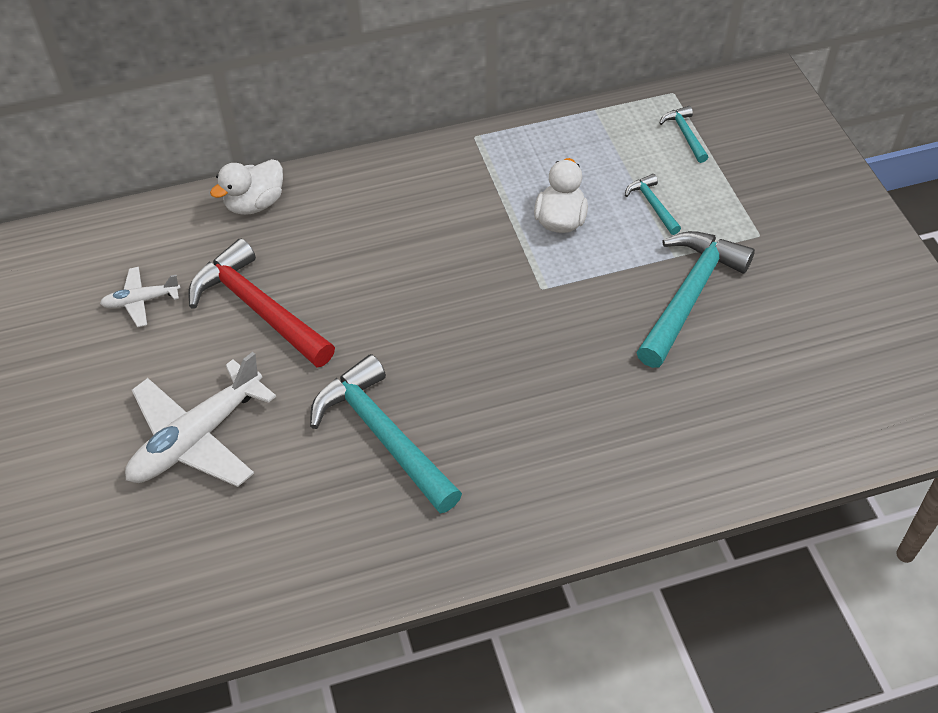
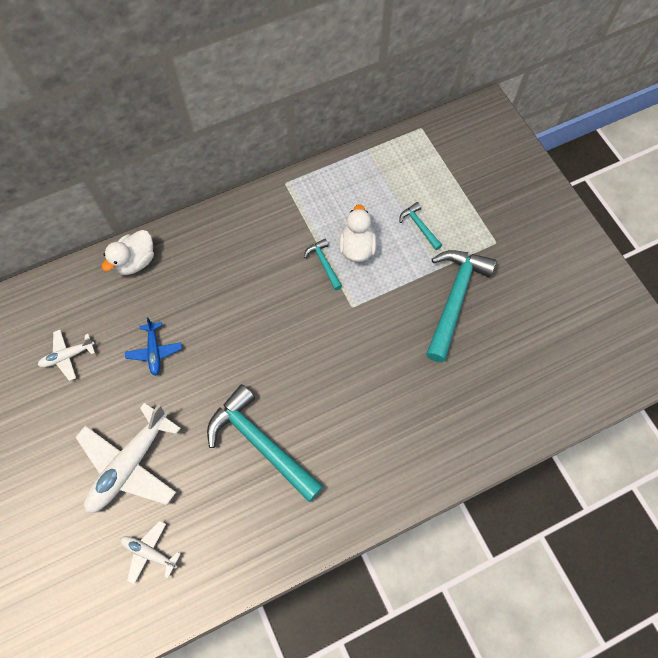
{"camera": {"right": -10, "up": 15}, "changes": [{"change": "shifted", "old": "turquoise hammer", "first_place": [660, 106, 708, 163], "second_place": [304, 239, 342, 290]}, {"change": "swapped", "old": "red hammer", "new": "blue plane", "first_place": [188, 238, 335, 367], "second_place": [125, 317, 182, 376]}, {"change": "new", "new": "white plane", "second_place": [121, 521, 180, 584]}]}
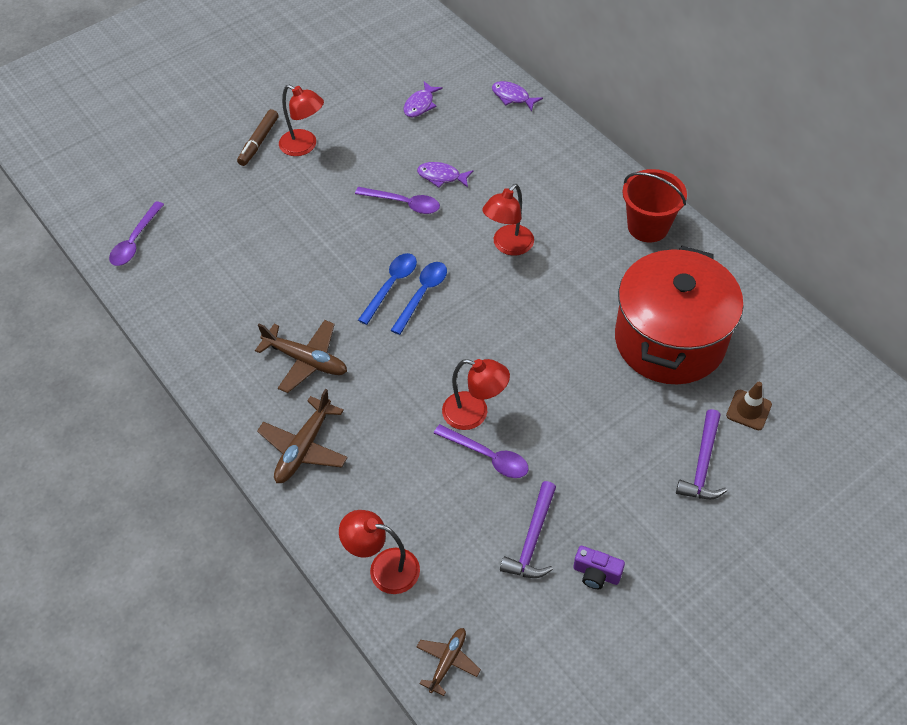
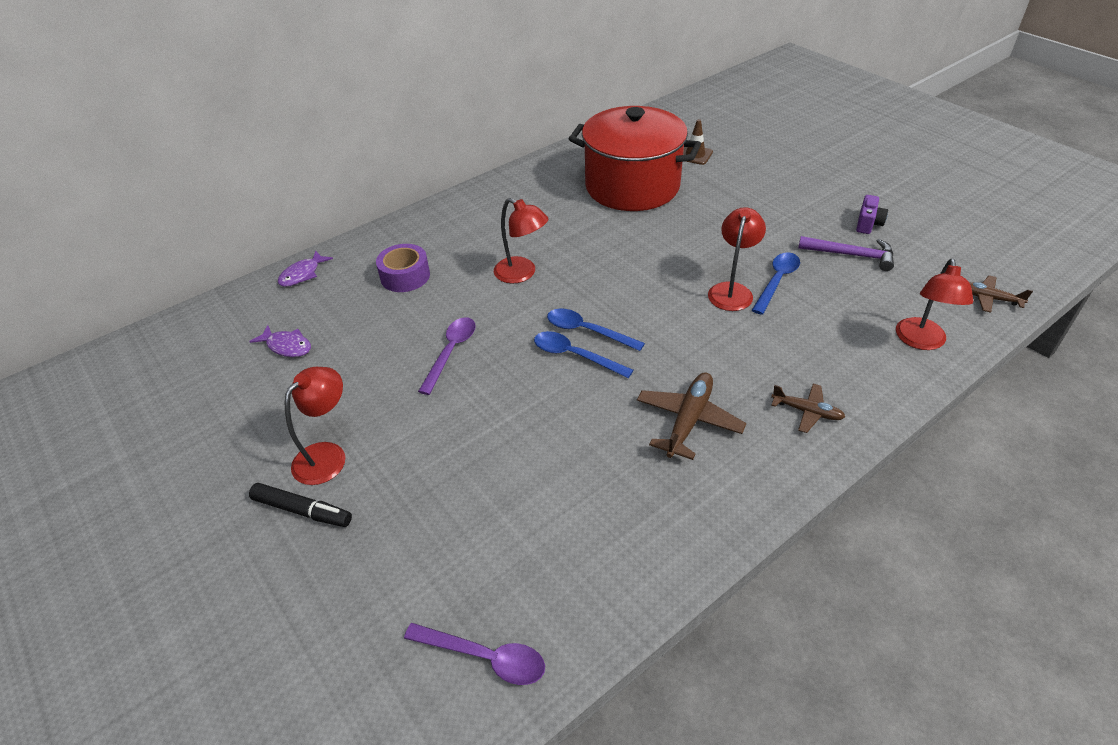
{"camera": {"right": -90, "up": -10}, "changes": [{"change": "repainted", "old": "brown marker", "new": "black marker", "first_place": [237, 109, 279, 166], "second_place": [249, 483, 352, 527]}, {"change": "gone", "old": "purple fish", "first_place": [417, 162, 474, 188]}, {"change": "gone", "old": "red bucket", "first_place": [623, 169, 687, 242]}, {"change": "scaled", "old": "brown plane", "first_place": [257, 389, 348, 483], "second_place": [771, 384, 845, 433], "factor": 0.62}, {"change": "gone", "old": "purple hammer", "first_place": [676, 409, 727, 499]}, {"change": "repainted", "old": "purple spoon", "new": "blue spoon", "first_place": [434, 424, 529, 478], "second_place": [752, 252, 800, 315]}, {"change": "new", "new": "purple tape", "second_place": [376, 244, 430, 292]}]}
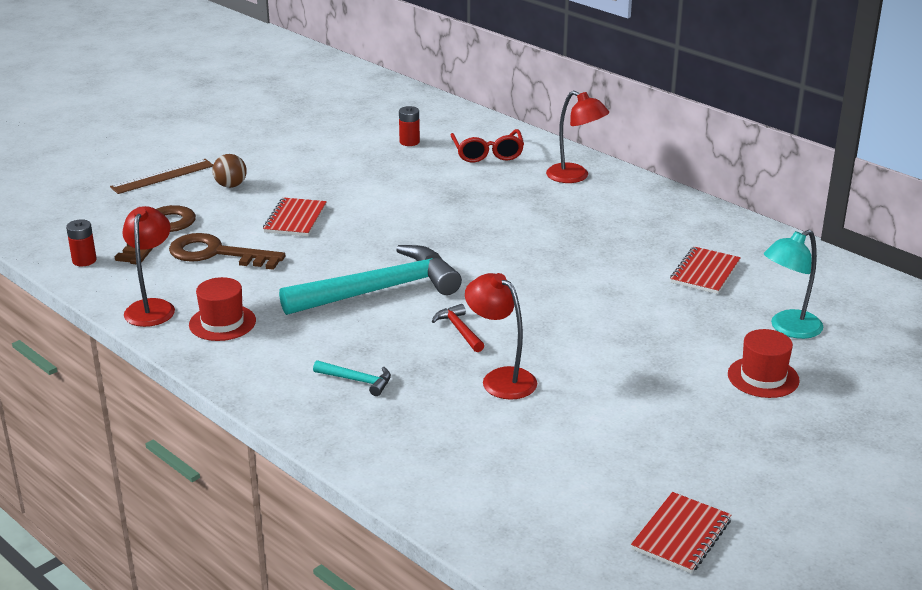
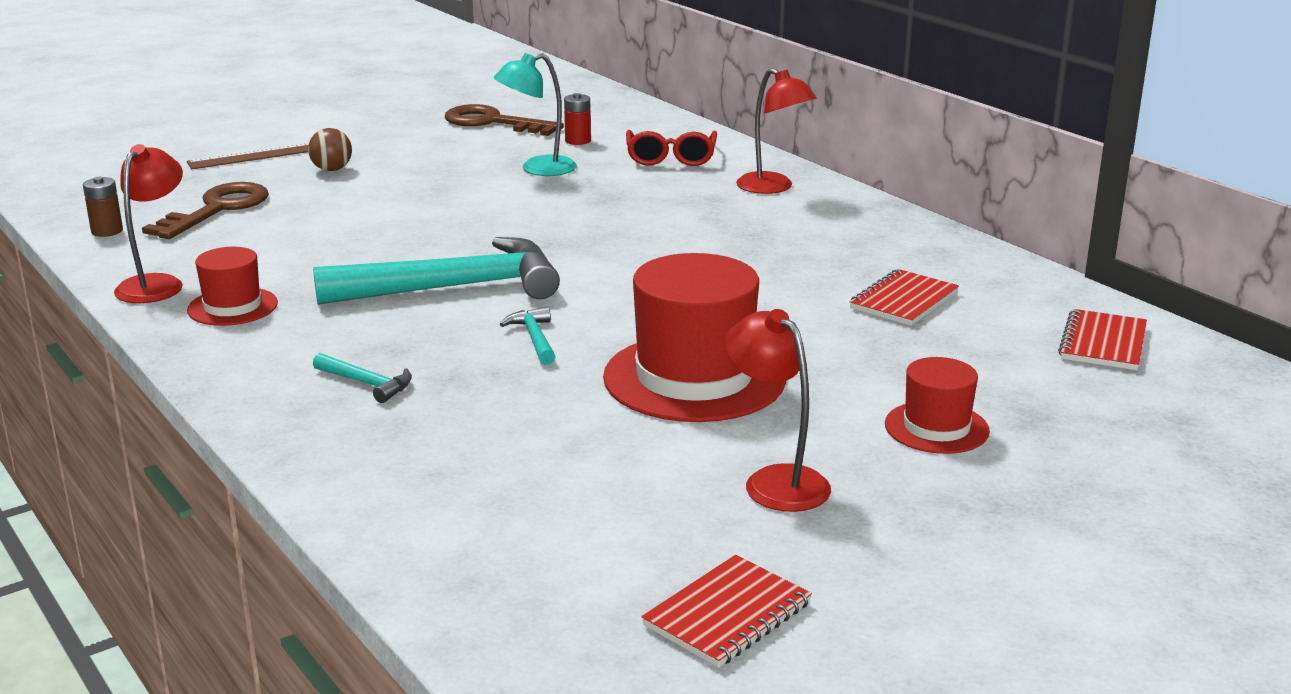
{"camera": {"right": 10, "up": -5}, "changes": [{"change": "shifted", "old": "red notebook", "first_place": [263, 197, 327, 236], "second_place": [1058, 309, 1147, 370]}, {"change": "repainted", "old": "red battery", "new": "brown battery", "first_place": [66, 219, 97, 266], "second_place": [83, 177, 123, 237]}, {"change": "shifted", "old": "turquoise lamp", "first_place": [764, 230, 823, 339], "second_place": [494, 53, 577, 176]}, {"change": "shifted", "old": "brown key", "first_place": [169, 233, 285, 270], "second_place": [445, 104, 564, 136]}, {"change": "shifted", "old": "red lamp", "first_place": [465, 273, 537, 400], "second_place": [725, 309, 831, 512]}, {"change": "repainted", "old": "red hammer", "new": "turquoise hammer", "first_place": [432, 304, 484, 352], "second_place": [500, 307, 556, 365]}, {"change": "new", "new": "red hat", "second_place": [603, 253, 786, 422]}]}
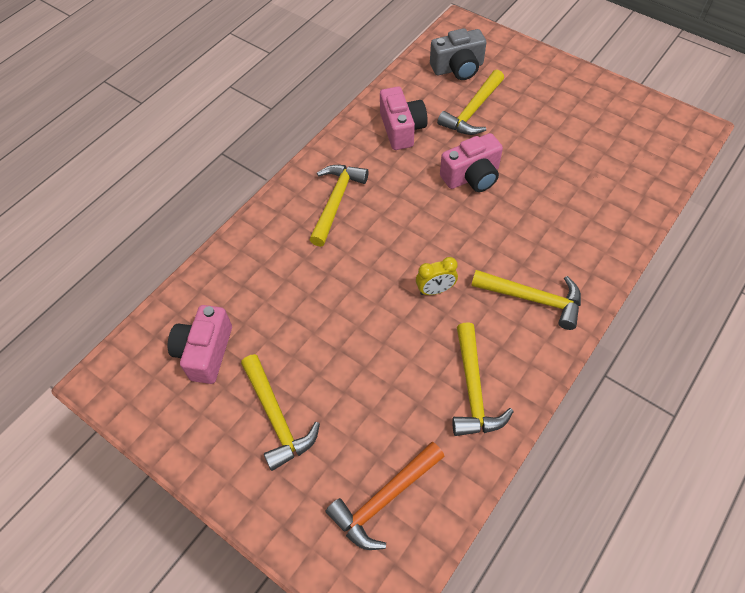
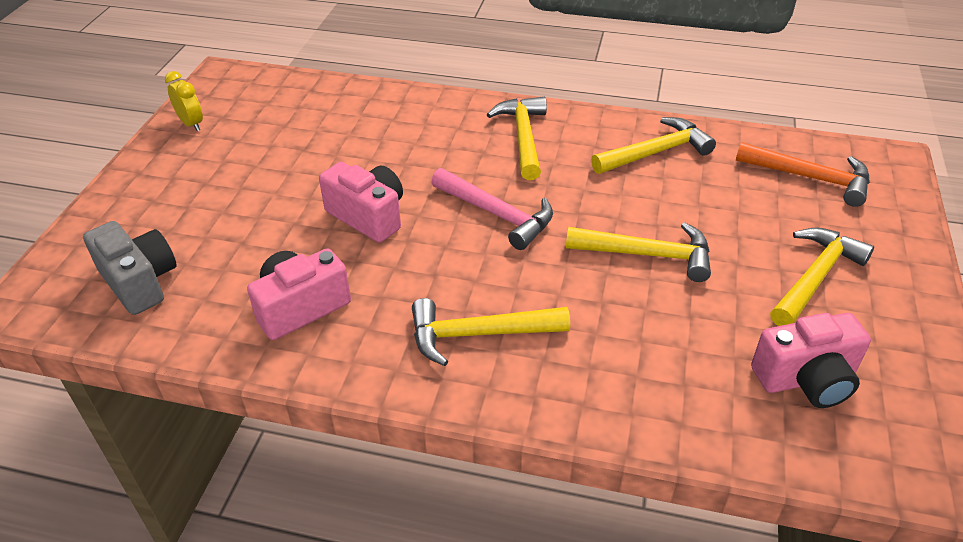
{"camera": {"right": -115, "up": -15}, "changes": [{"change": "shifted", "old": "yellow hammer", "first_place": [437, 70, 504, 135], "second_place": [566, 222, 711, 282]}, {"change": "shifted", "old": "yellow clock", "first_place": [416, 257, 458, 295], "second_place": [165, 71, 203, 131]}, {"change": "new", "new": "pink hammer", "second_place": [431, 168, 553, 250]}]}
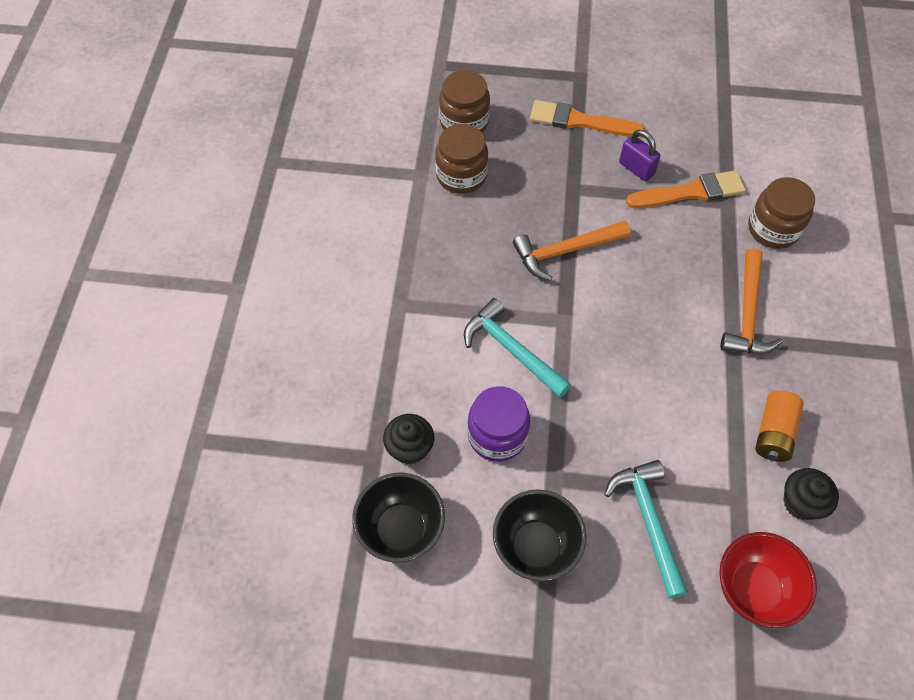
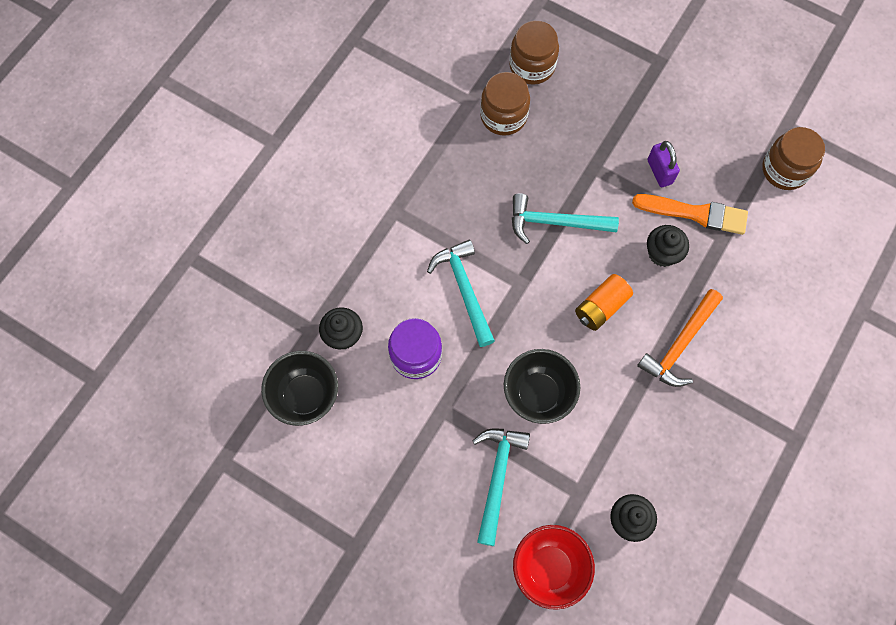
{"camera": {"right": 25, "up": 10}, "changes": [{"change": "gone", "old": "orange brush", "first_place": [530, 100, 645, 137]}, {"change": "shifted", "old": "brown jar", "first_place": [748, 177, 815, 249], "second_place": [762, 127, 825, 190]}, {"change": "repainted", "old": "orange hammer", "new": "turquoise hammer", "first_place": [513, 220, 631, 281], "second_place": [512, 193, 619, 244]}, {"change": "shifted", "old": "orange battery", "first_place": [755, 391, 804, 462], "second_place": [575, 274, 633, 331]}, {"change": "shifted", "old": "black bowl", "first_place": [493, 489, 586, 581], "second_place": [504, 349, 581, 424]}, {"change": "new", "new": "black cupcake", "second_place": [647, 225, 689, 267]}]}
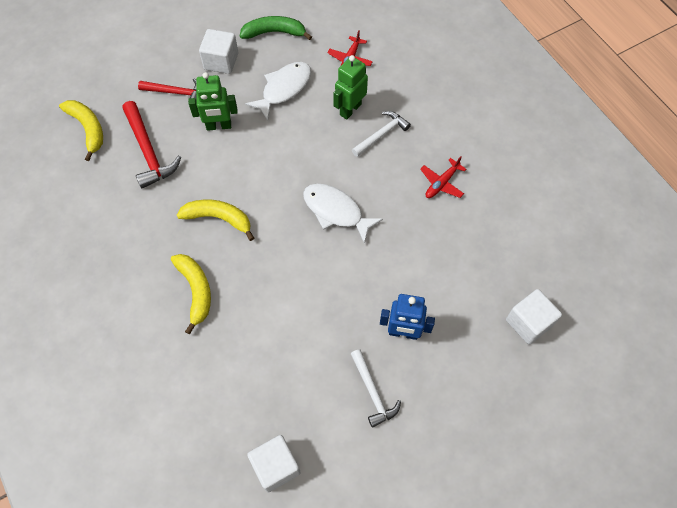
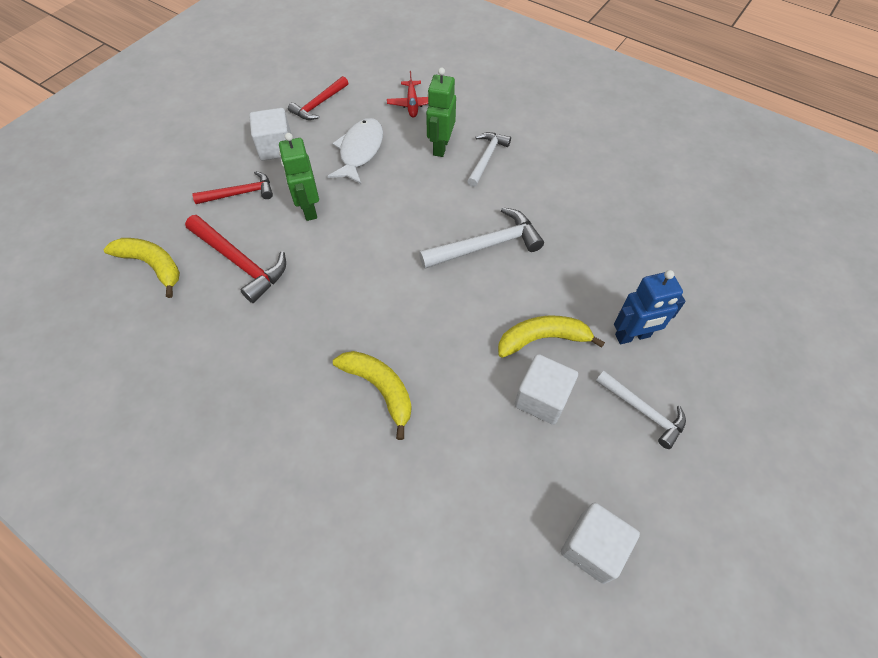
{"camera": {"right": -25, "up": -5}, "changes": [{"change": "swapped", "old": "green banana", "new": "red hammer", "first_place": [240, 16, 312, 40], "second_place": [288, 76, 348, 120]}, {"change": "rotated", "old": "green robot", "first_place": [188, 72, 238, 131], "second_place": [279, 133, 319, 221], "degrees": 105}, {"change": "gone", "old": "red plane", "first_place": [420, 156, 466, 198]}, {"change": "swapped", "old": "white fish", "new": "white hammer", "first_place": [303, 184, 383, 244], "second_place": [419, 207, 544, 269]}, {"change": "shifted", "old": "yellow banana", "first_place": [177, 200, 254, 241], "second_place": [498, 316, 605, 358]}, {"change": "shifted", "old": "white cube", "first_place": [506, 289, 562, 345], "second_place": [514, 354, 578, 425]}]}
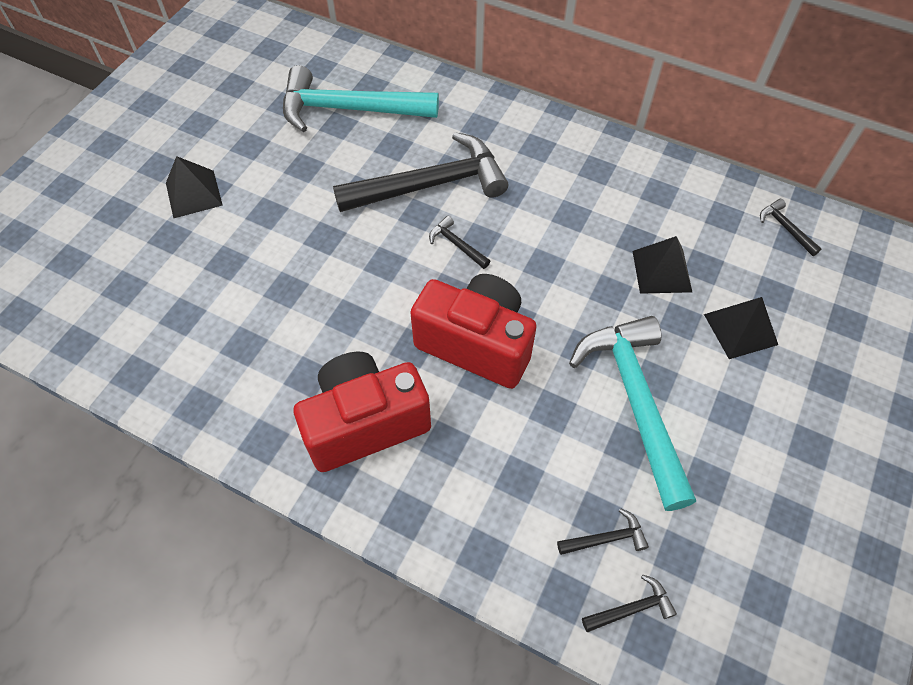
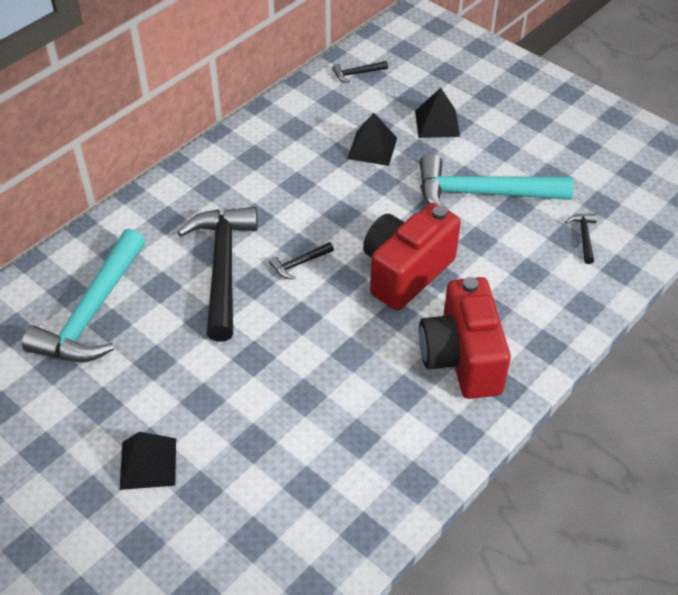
{"camera": {"right": -75, "up": -10}, "changes": [{"change": "gone", "old": "black hammer", "first_place": [582, 575, 677, 632]}]}
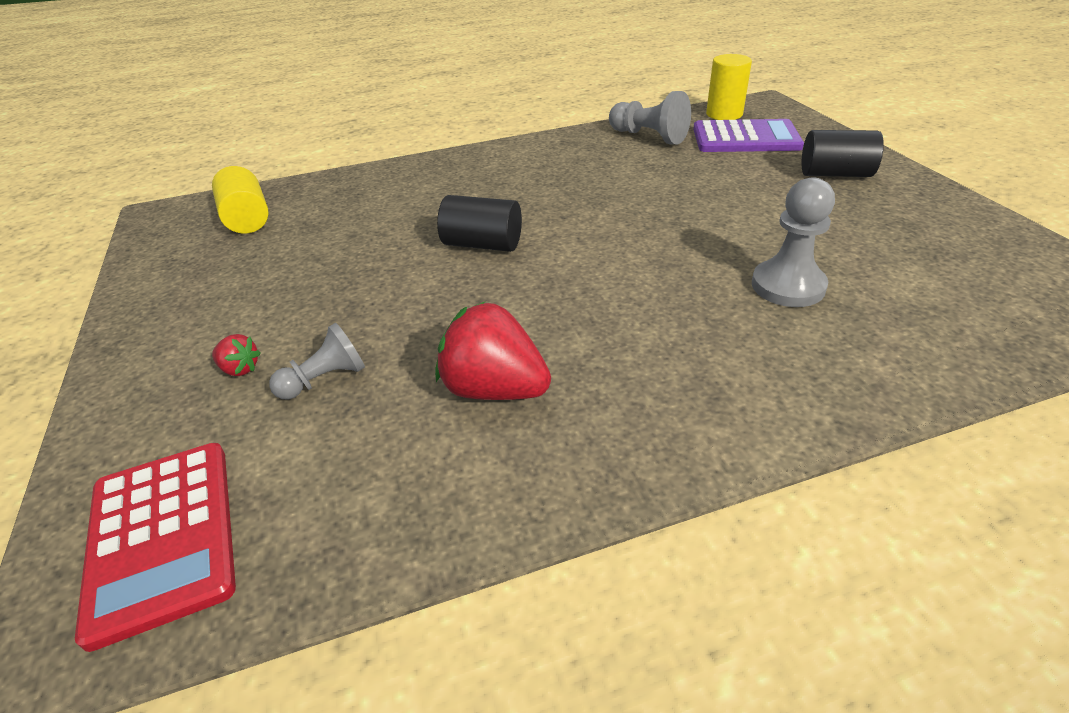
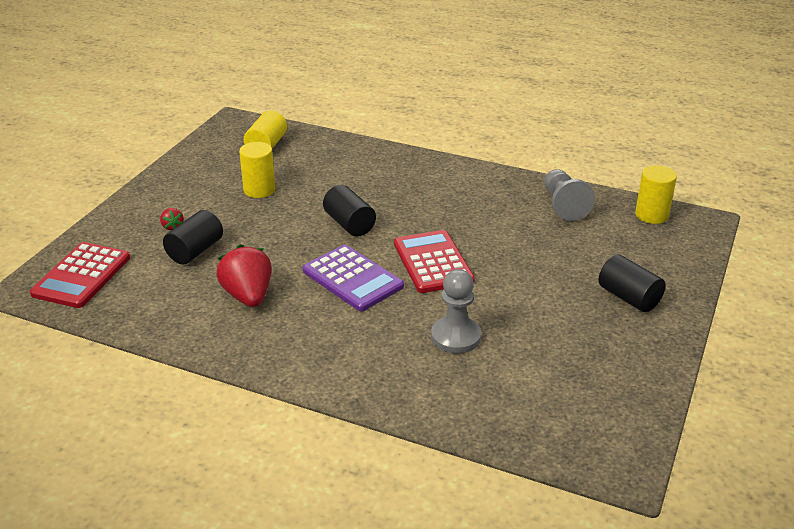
{"camera": {"right": 40, "up": -5}, "changes": [{"change": "shifted", "old": "purple calculator", "first_place": [693, 119, 804, 152], "second_place": [303, 245, 404, 311]}, {"change": "swapped", "old": "grey pawn", "new": "black cylinder", "first_place": [269, 323, 365, 400], "second_place": [163, 210, 223, 265]}, {"change": "new", "new": "yellow cylinder", "second_place": [239, 142, 275, 198]}, {"change": "new", "new": "red calculator", "second_place": [394, 230, 475, 293]}]}
